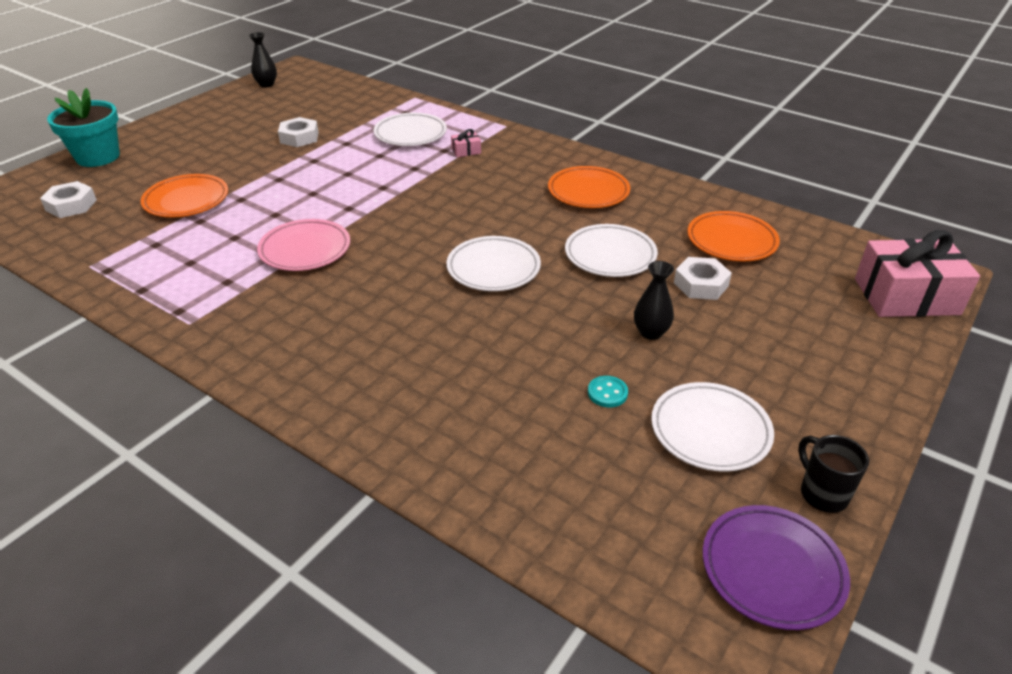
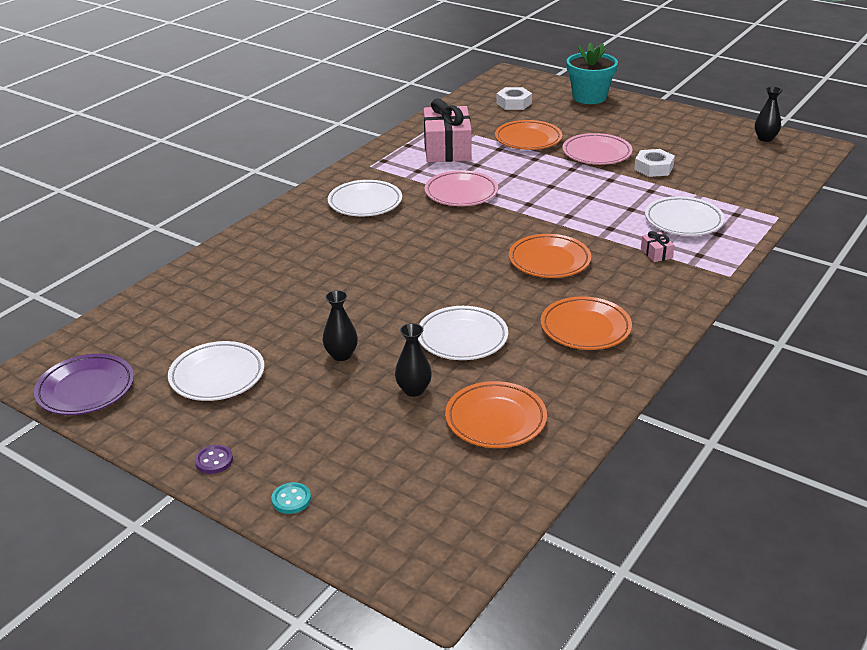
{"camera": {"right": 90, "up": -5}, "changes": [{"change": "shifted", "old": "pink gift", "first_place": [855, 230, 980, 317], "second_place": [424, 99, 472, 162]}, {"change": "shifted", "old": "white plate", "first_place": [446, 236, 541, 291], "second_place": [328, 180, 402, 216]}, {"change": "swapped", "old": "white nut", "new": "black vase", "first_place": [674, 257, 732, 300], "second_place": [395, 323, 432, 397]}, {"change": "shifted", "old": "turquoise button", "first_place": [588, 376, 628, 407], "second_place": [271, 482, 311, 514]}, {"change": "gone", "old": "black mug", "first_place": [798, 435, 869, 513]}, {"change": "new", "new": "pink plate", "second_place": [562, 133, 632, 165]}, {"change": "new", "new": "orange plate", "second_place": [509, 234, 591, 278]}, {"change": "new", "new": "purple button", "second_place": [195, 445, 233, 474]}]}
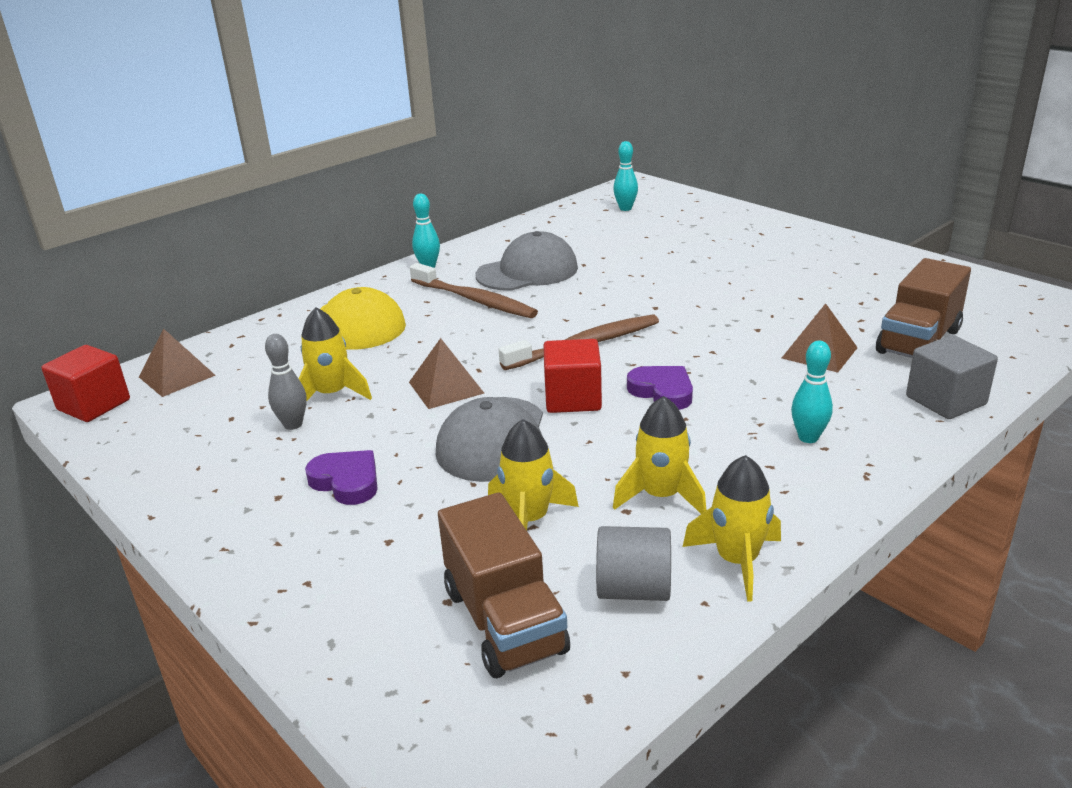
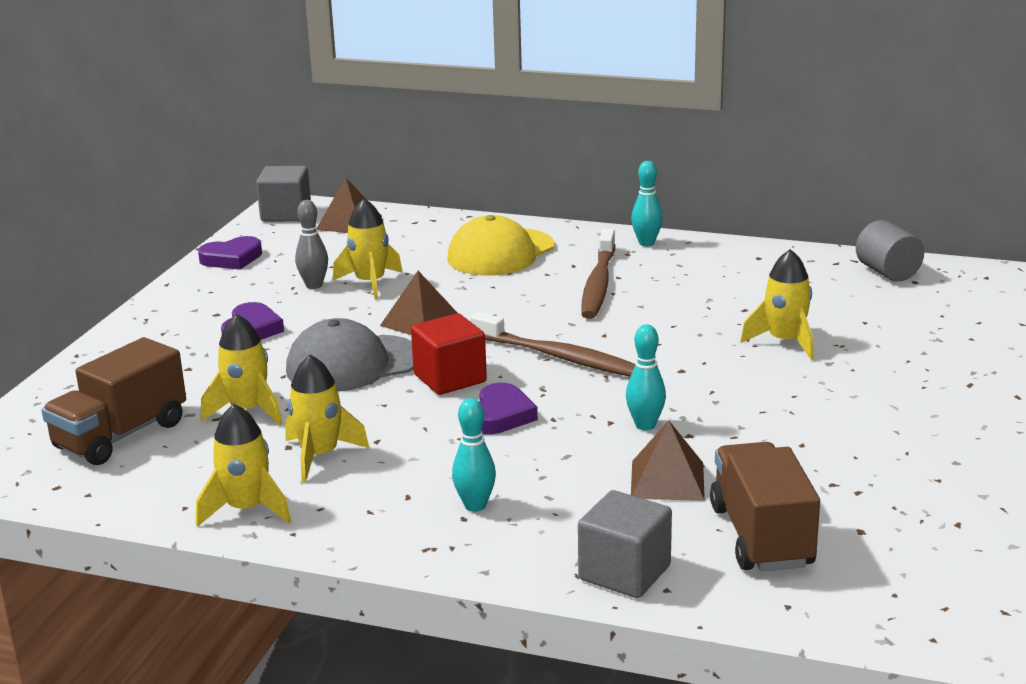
{"camera": {"right": 60, "up": -5}, "changes": [{"change": "shifted", "old": "turquoise bowling pin", "first_place": [613, 141, 638, 211], "second_place": [626, 324, 666, 430]}, {"change": "gone", "old": "grey cap", "first_place": [476, 231, 578, 291]}, {"change": "rotated", "old": "brown truck", "first_place": [876, 258, 971, 358], "second_place": [710, 442, 820, 571], "degrees": 75}, {"change": "repainted", "old": "red cube", "new": "grey cube", "first_place": [41, 345, 130, 422], "second_place": [256, 166, 311, 221]}, {"change": "shifted", "old": "grey cylinder", "first_place": [596, 526, 671, 601], "second_place": [856, 220, 924, 282]}, {"change": "new", "new": "purple heart", "second_place": [198, 236, 262, 270]}, {"change": "new", "new": "yellow rocket", "second_place": [740, 249, 814, 360]}]}
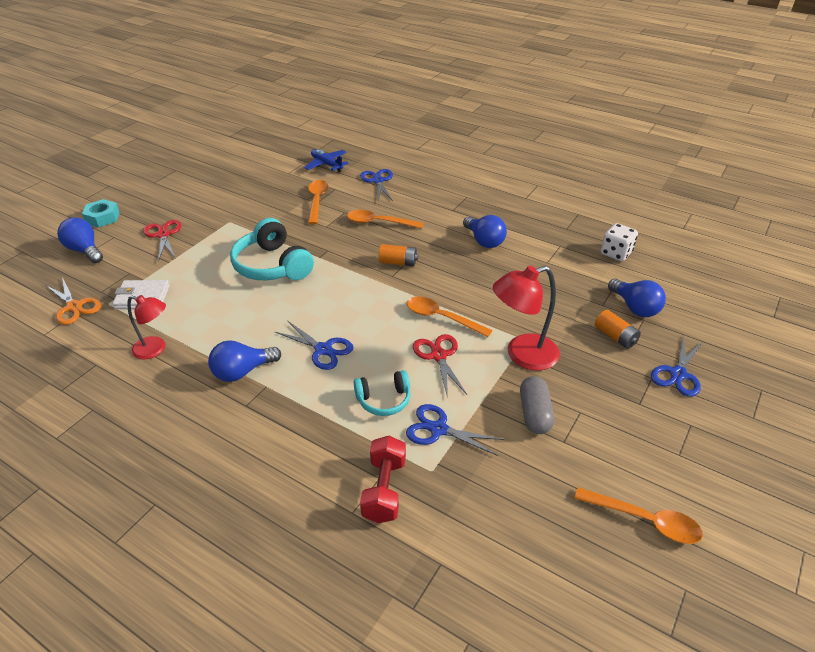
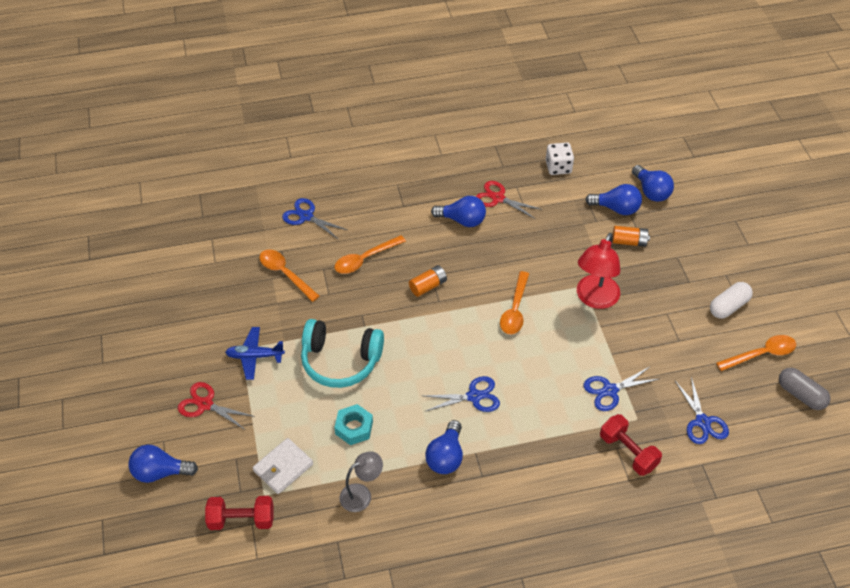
{"camera": {"right": -45, "up": 10}, "changes": [{"change": "shifted", "old": "blue plane", "first_place": [304, 149, 349, 172], "second_place": [225, 327, 285, 380]}, {"change": "shifted", "old": "turquoise nut", "first_place": [82, 199, 120, 227], "second_place": [334, 404, 373, 445]}, {"change": "swapped", "old": "orange scissors", "new": "red dumbbell", "first_place": [46, 277, 101, 325], "second_place": [205, 496, 273, 530]}, {"change": "repainted", "old": "red lamp", "new": "grey lamp", "first_place": [127, 295, 166, 359], "second_place": [340, 451, 383, 512]}, {"change": "rotated", "old": "orange spoon", "first_place": [407, 296, 492, 337], "second_place": [500, 271, 529, 334], "degrees": -60}, {"change": "shifted", "old": "red scissors", "first_place": [413, 334, 467, 398], "second_place": [476, 181, 542, 219]}, {"change": "shifted", "old": "blue scissors", "first_place": [651, 335, 703, 397], "second_place": [675, 377, 729, 444]}, {"change": "gone", "old": "turquoise headphones", "first_place": [354, 370, 411, 416]}, {"change": "shifted", "old": "grey capsule", "first_place": [520, 376, 554, 434], "second_place": [779, 368, 831, 410]}, {"change": "new", "new": "blue light bulb", "second_place": [632, 165, 674, 202]}, {"change": "new", "new": "white capsule", "second_place": [710, 282, 753, 319]}]}
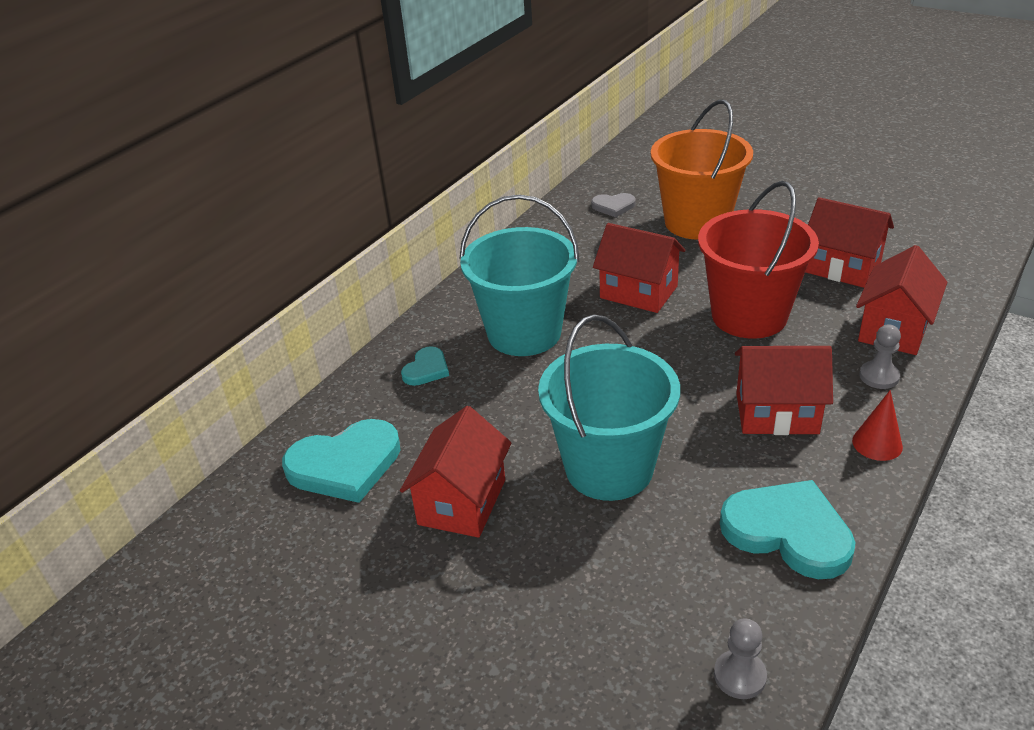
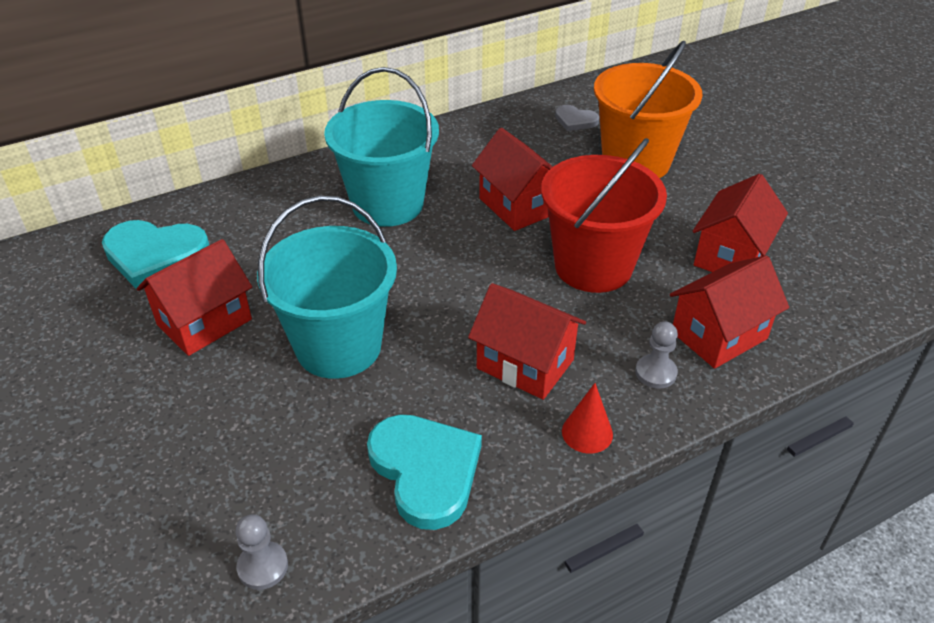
{"camera": {"right": 25, "up": 5}, "changes": [{"change": "rotated", "old": "red house", "first_place": [805, 197, 894, 288], "second_place": [693, 174, 788, 272], "degrees": 60}, {"change": "gone", "old": "turquoise heart", "first_place": [401, 346, 449, 386]}]}
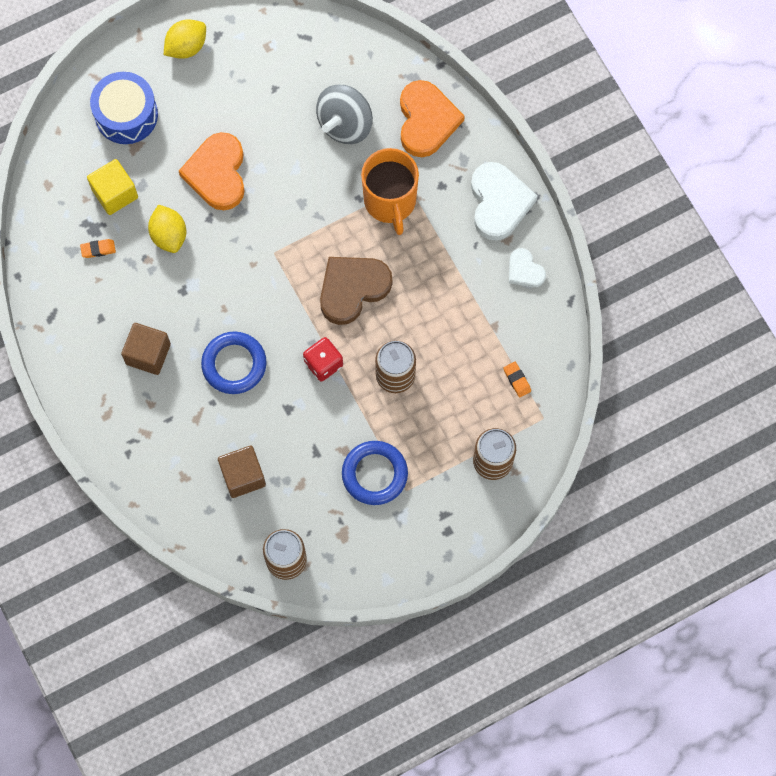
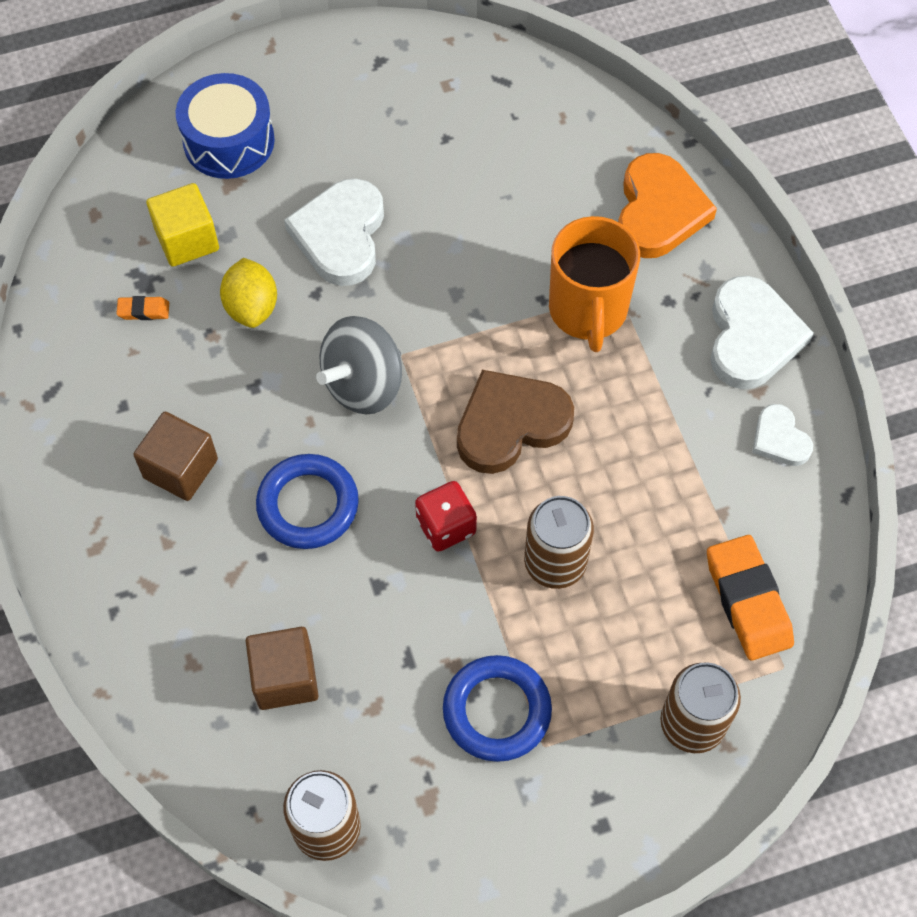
{"camera": {"right": 10, "up": -10}, "changes": [{"change": "gone", "old": "yellow lemon", "first_place": [164, 20, 206, 59]}, {"change": "shifted", "old": "grey spinning top", "first_place": [316, 85, 373, 144], "second_place": [316, 316, 402, 415]}, {"change": "repainted", "old": "orange heart", "new": "white heart", "first_place": [179, 132, 245, 210], "second_place": [284, 179, 384, 286]}, {"change": "scaled", "old": "orange eraser", "first_place": [503, 362, 531, 397], "second_place": [707, 535, 794, 660], "factor": 2.16}]}
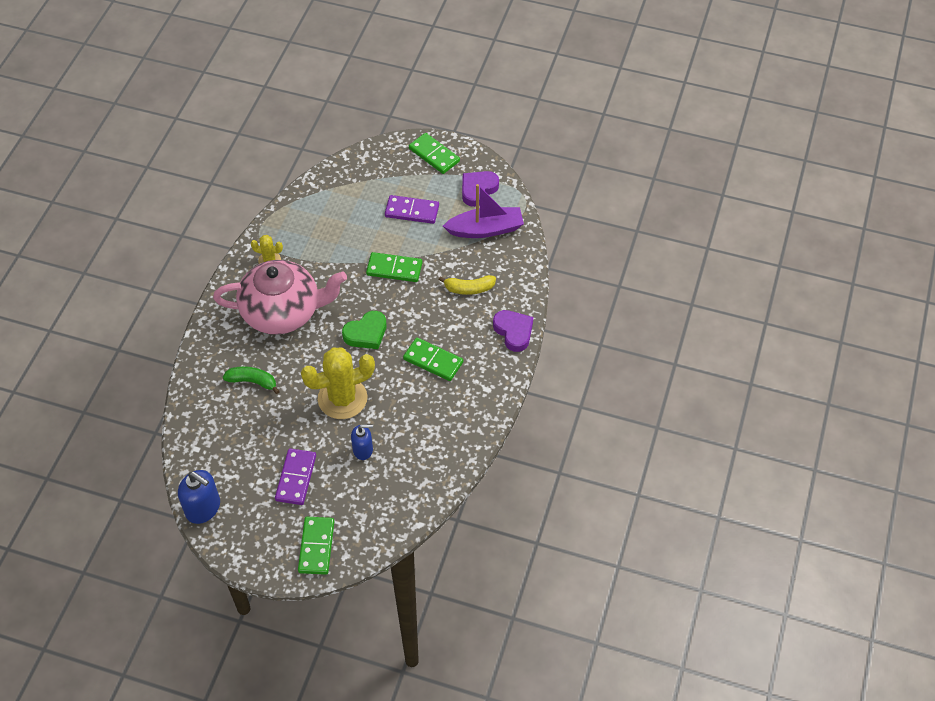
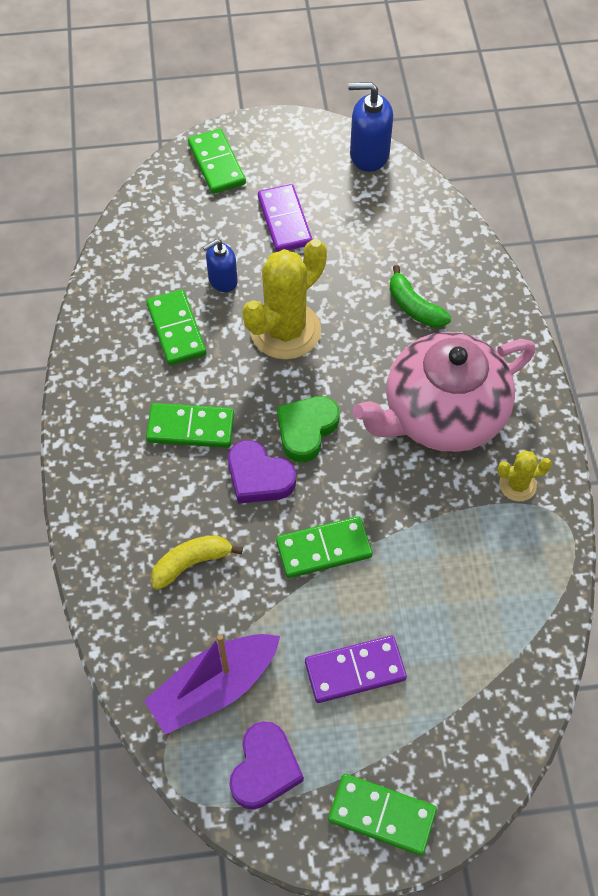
{"camera": {"right": 155, "up": 5}, "changes": [{"change": "shifted", "old": "purple heart", "first_place": [493, 310, 533, 352], "second_place": [228, 440, 296, 504]}, {"change": "rotated", "old": "green banana", "first_place": [223, 366, 280, 394], "second_place": [390, 265, 451, 328], "degrees": 60}, {"change": "new", "new": "green domino", "second_place": [146, 290, 206, 365]}]}
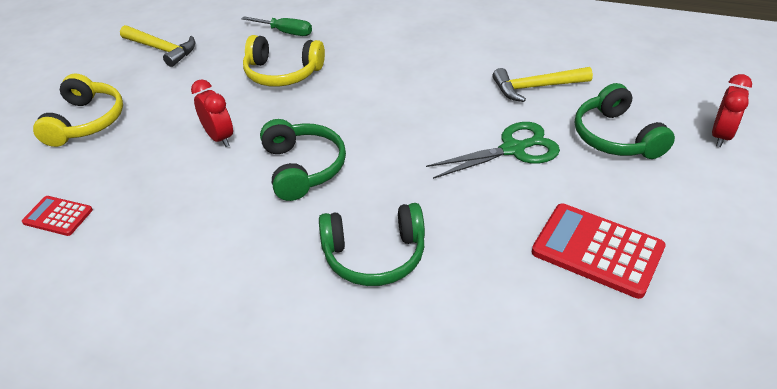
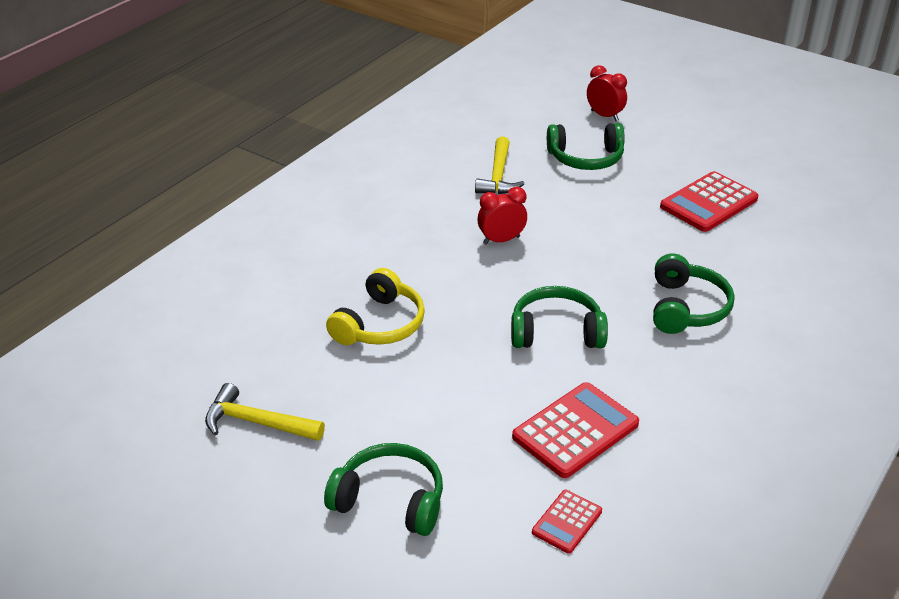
{"camera": {"right": -75, "up": -5}, "changes": [{"change": "gone", "old": "green screwdriver", "first_place": [242, 16, 312, 36]}, {"change": "rotated", "old": "yellow hammer", "first_place": [120, 25, 195, 67], "second_place": [205, 383, 325, 441], "degrees": -120}, {"change": "repainted", "old": "yellow headphones", "new": "green headphones", "first_place": [33, 73, 123, 147], "second_place": [324, 443, 443, 536]}, {"change": "shifted", "old": "red clock", "first_place": [191, 79, 233, 147], "second_place": [478, 187, 527, 244]}, {"change": "gone", "old": "green scissors", "first_place": [426, 122, 560, 179]}, {"change": "new", "new": "red calculator", "second_place": [512, 382, 639, 478]}]}
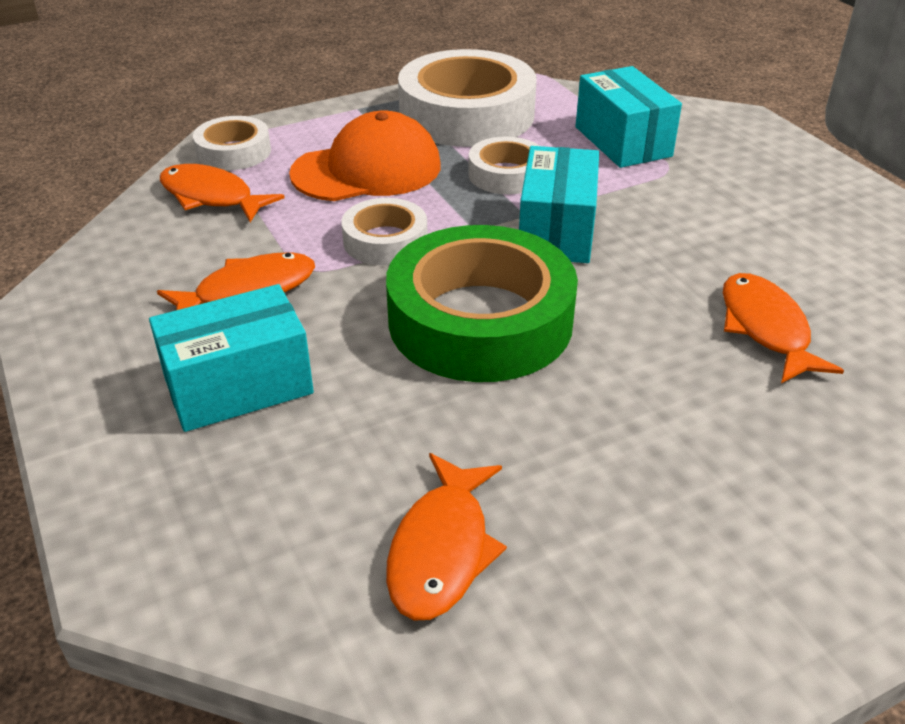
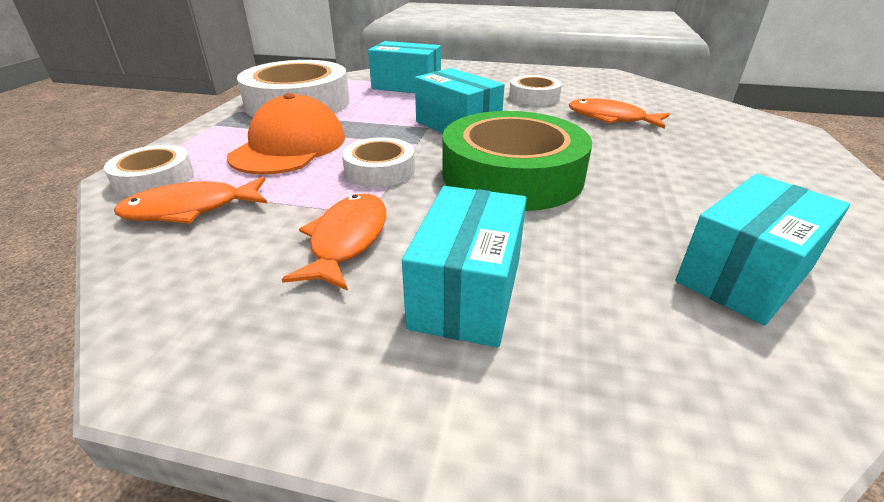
{"camera": {"right": -50, "up": -5}, "changes": [{"change": "shifted", "old": "white tape", "first_place": [468, 137, 539, 194], "second_place": [509, 75, 562, 106]}, {"change": "swapped", "old": "orange fish", "new": "turquoise box", "first_place": [386, 453, 507, 621], "second_place": [675, 174, 850, 326]}]}
